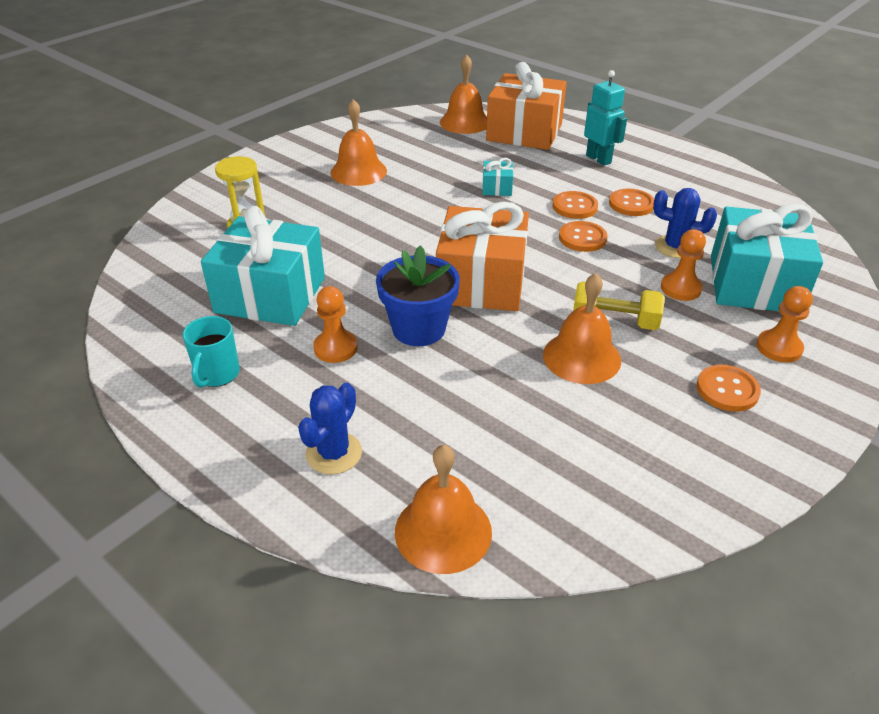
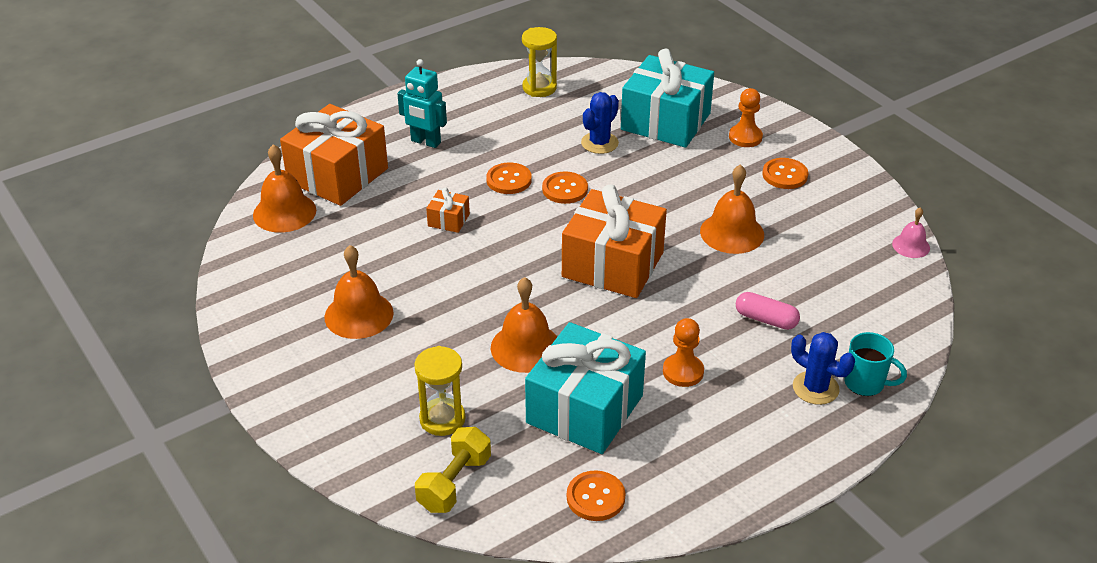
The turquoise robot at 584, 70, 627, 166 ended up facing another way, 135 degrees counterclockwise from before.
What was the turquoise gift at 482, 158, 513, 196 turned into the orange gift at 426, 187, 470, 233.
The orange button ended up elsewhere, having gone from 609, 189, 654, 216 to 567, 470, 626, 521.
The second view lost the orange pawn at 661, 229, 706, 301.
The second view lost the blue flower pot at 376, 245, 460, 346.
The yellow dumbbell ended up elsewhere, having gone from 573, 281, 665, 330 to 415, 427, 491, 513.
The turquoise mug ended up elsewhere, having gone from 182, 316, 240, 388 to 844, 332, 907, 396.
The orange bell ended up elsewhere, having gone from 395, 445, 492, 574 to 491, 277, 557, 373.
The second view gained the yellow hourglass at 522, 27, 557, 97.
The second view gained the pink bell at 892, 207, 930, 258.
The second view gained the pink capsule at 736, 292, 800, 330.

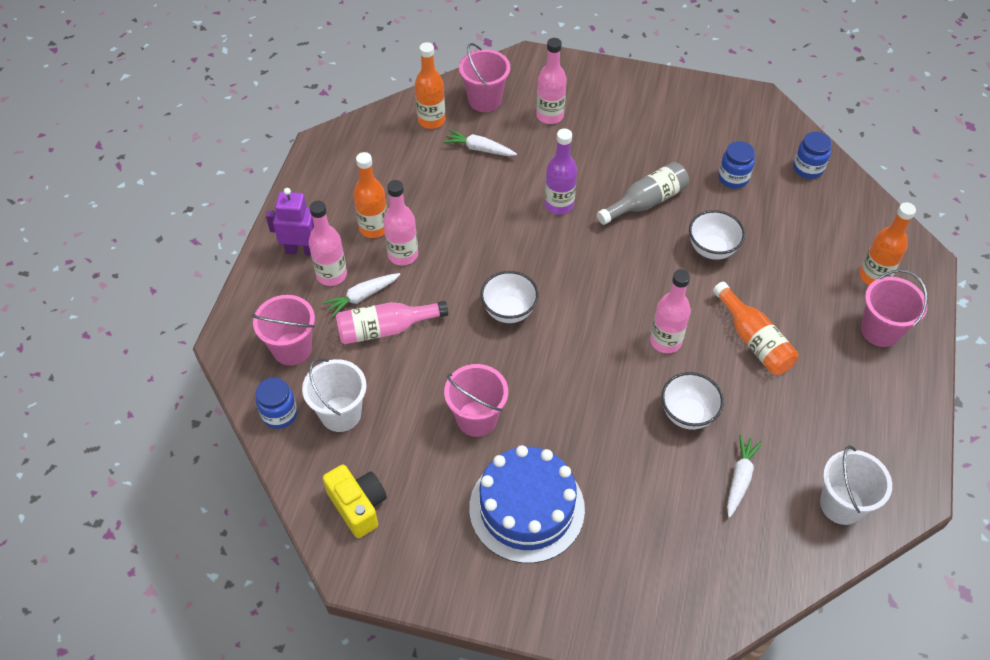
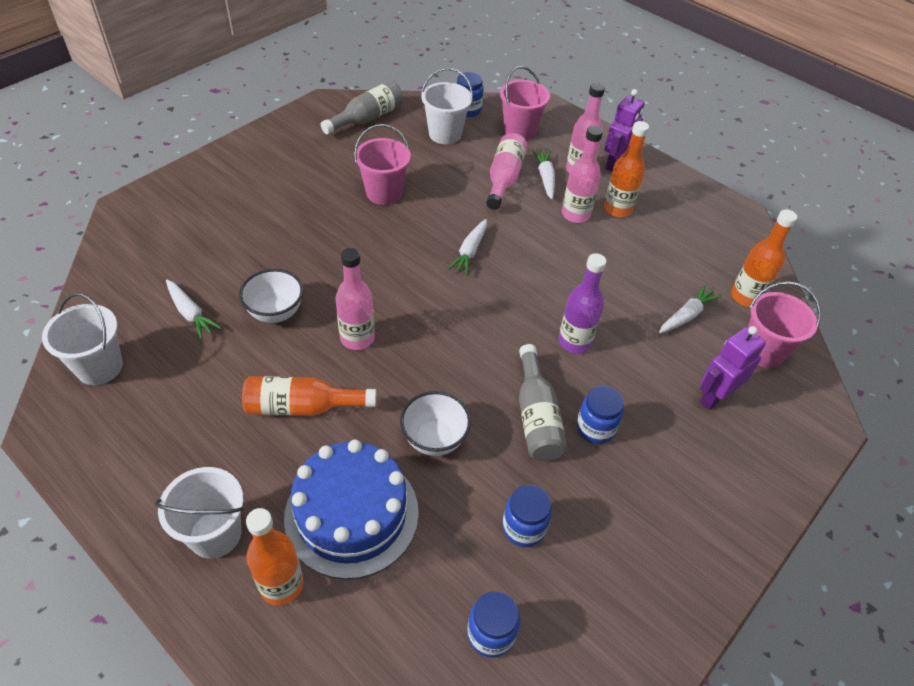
Where the pink bottle stood at 536, 38, 567, 124, the purple robot came to stand at 700, 326, 766, 410.
What was the pink bucket at 861, 270, 928, 347 turned into the white bucket at 155, 467, 244, 559.
Where the white bowl stood at 481, 271, 539, 323, the white carrot came to stand at 448, 219, 487, 275.
The blue cake ended up elsewhere, having gone from 469, 445, 585, 563 to 284, 439, 419, 579.
Where the yellow camera stood at 323, 465, 387, 538, the grey bottle came to stand at 321, 81, 403, 134.
The second view gained the blue jar at 576, 386, 624, 444.

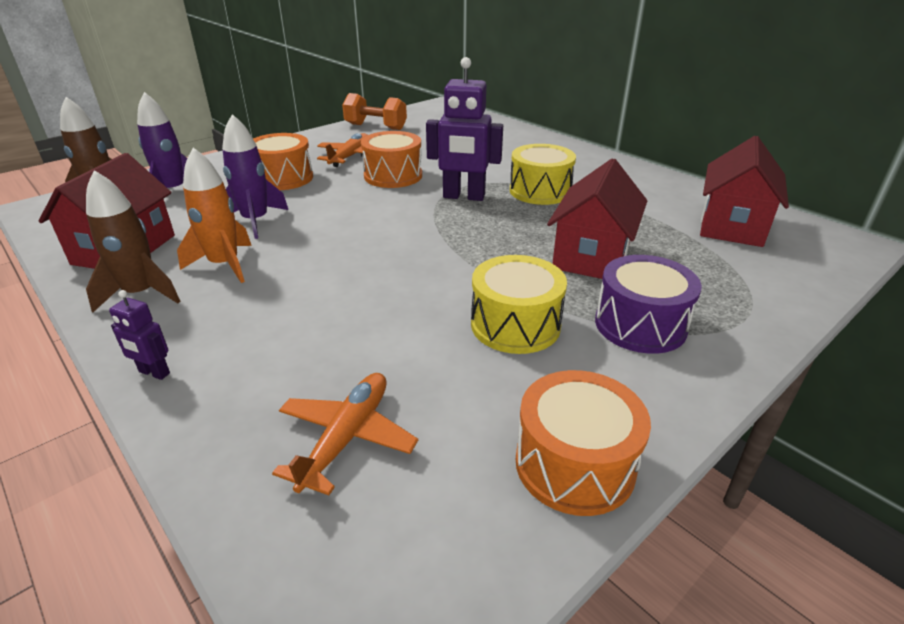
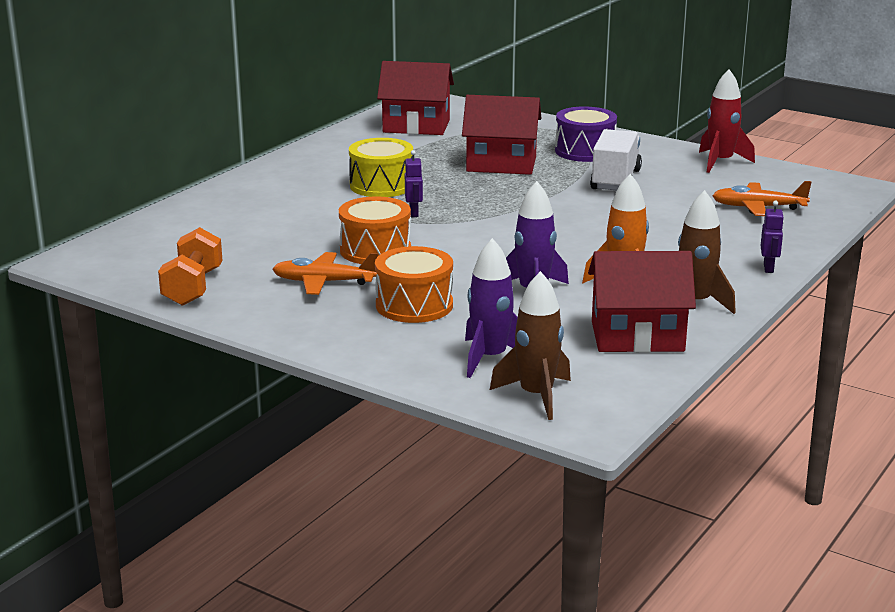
The size of the purple robot at 426, 57, 503, 201 changed by a factor of 0.48.
Where the yellow drum stood at 471, 255, 567, 354, the white truck came to stand at 590, 129, 642, 190.
Where the orange drum stood at 516, 370, 651, 516, the red rocket came to stand at 699, 69, 755, 173.

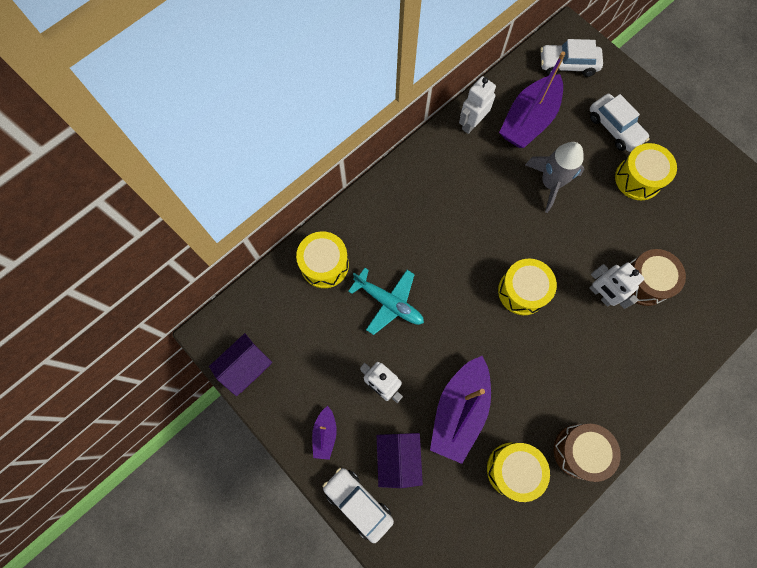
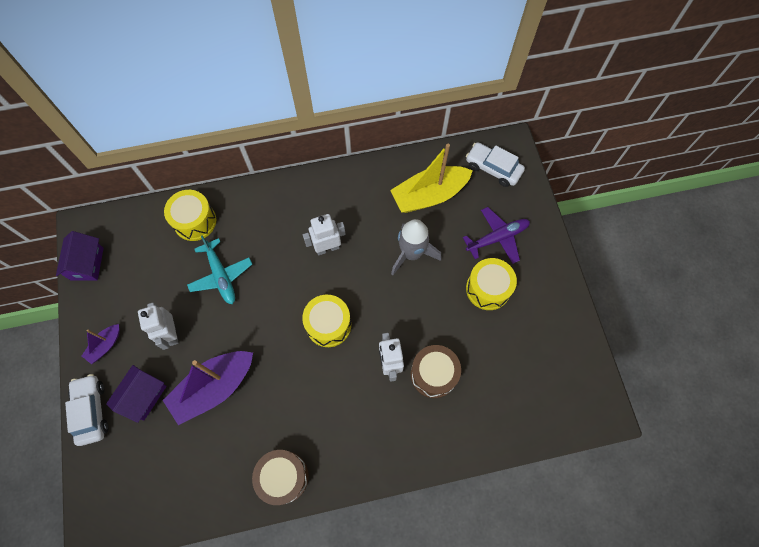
What was the purple boat at 499, 51, 566, 148 turned into the yellow boat at 390, 144, 473, 213.
The white robot ended up elsewhere, having gone from 459, 76, 496, 134 to 303, 214, 345, 255.
Where the white car stood at 590, 94, 650, 152, the purple plane came to stand at 463, 207, 530, 264.
The purple house at 209, 333, 272, 396 ended up facing another way, 75 degrees counterclockwise from before.
The second view lost the yellow drum at 487, 443, 550, 502.

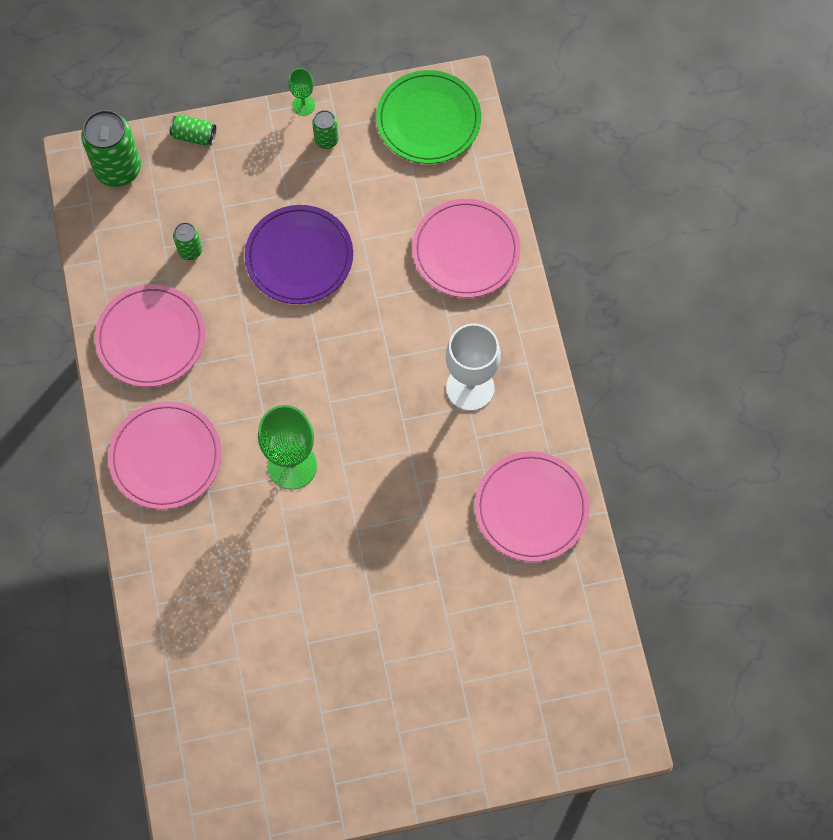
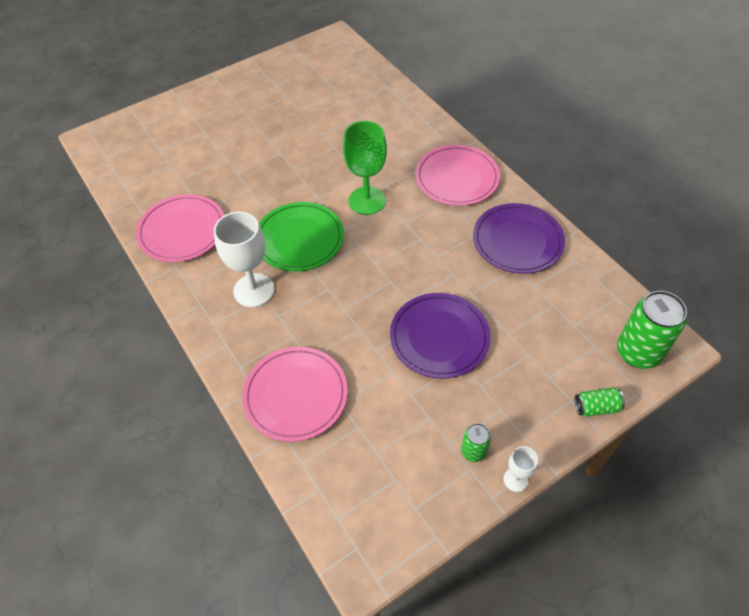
What was the green goblet at 288, 68, 315, 115 turned into the white goblet at 503, 446, 538, 492.
The green plate ended up elsewhere, having gone from 376, 70, 481, 164 to 259, 202, 344, 271.
The second view lost the green can at 173, 222, 202, 260.
What was the pink plate at 95, 284, 205, 387 turned into the purple plate at 473, 203, 565, 274.

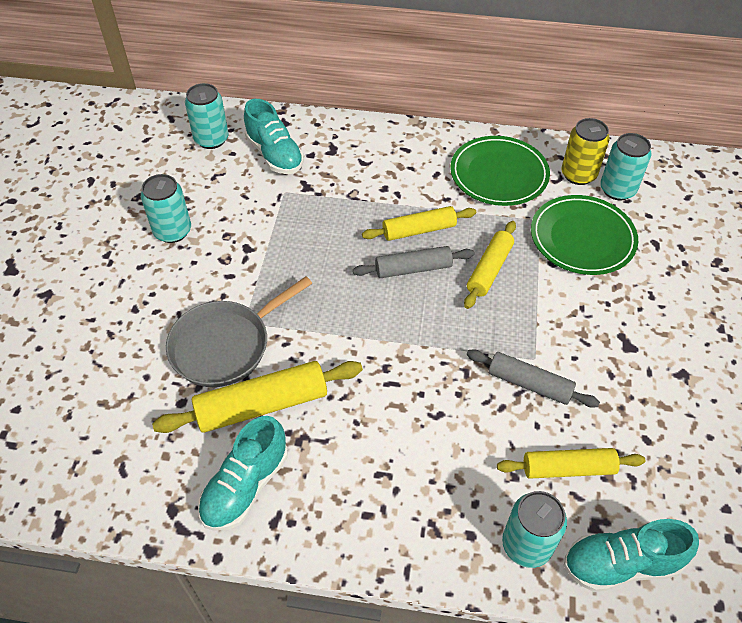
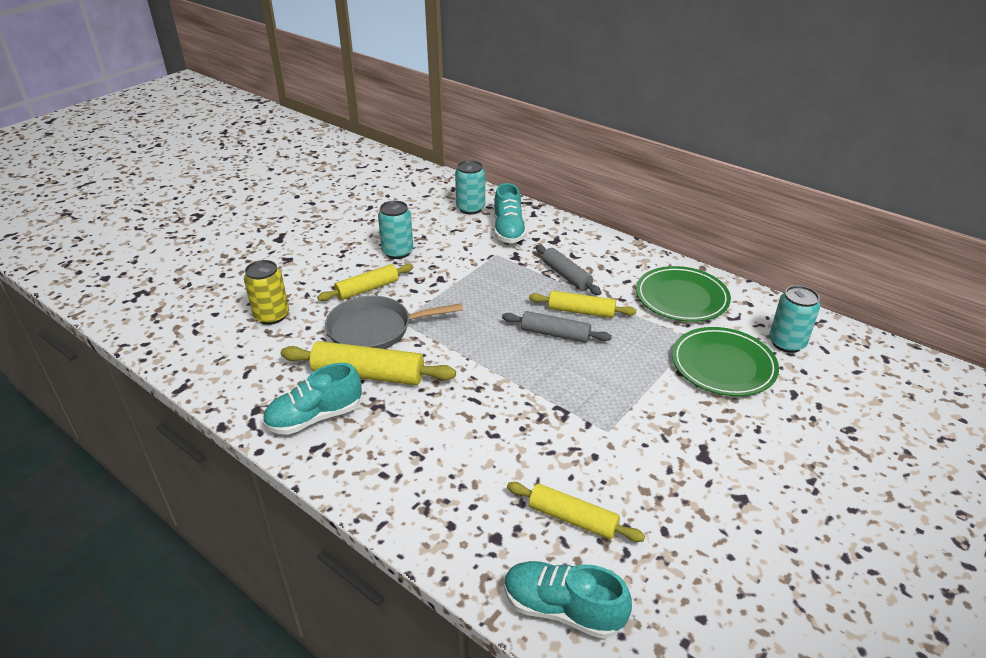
The yellow can ended up elsewhere, having gone from 561, 118, 610, 185 to 244, 260, 289, 325.
The yellow rolling pin ended up elsewhere, having gone from 464, 221, 516, 309 to 317, 264, 413, 301.
The grey rolling pin ended up elsewhere, having gone from 467, 349, 600, 408 to 536, 245, 602, 295.
The second view lost the turquoise can at 502, 491, 567, 568.

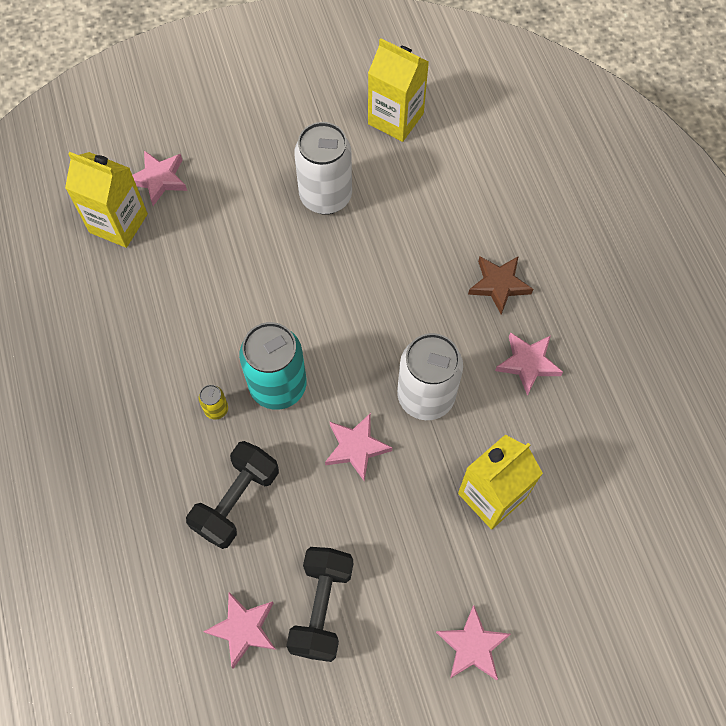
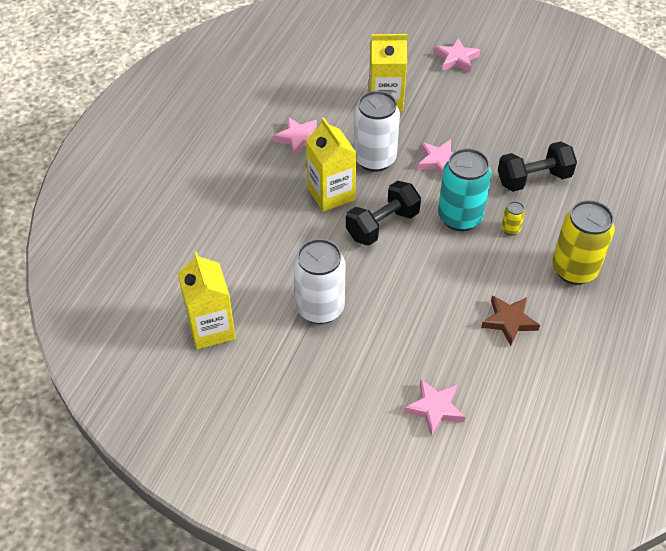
The yellow carton ended up elsewhere, having gone from 65, 152, 148, 248 to 306, 117, 356, 212.
The brown star ended up elsewhere, having gone from 468, 256, 533, 314 to 481, 295, 540, 346.
The black dumbbell ended up elsewhere, having gone from 286, 547, 353, 662 to 346, 181, 421, 246.
The second view lost the pink star at 203, 592, 276, 669.
The second view gained the yellow can at 552, 200, 615, 285.

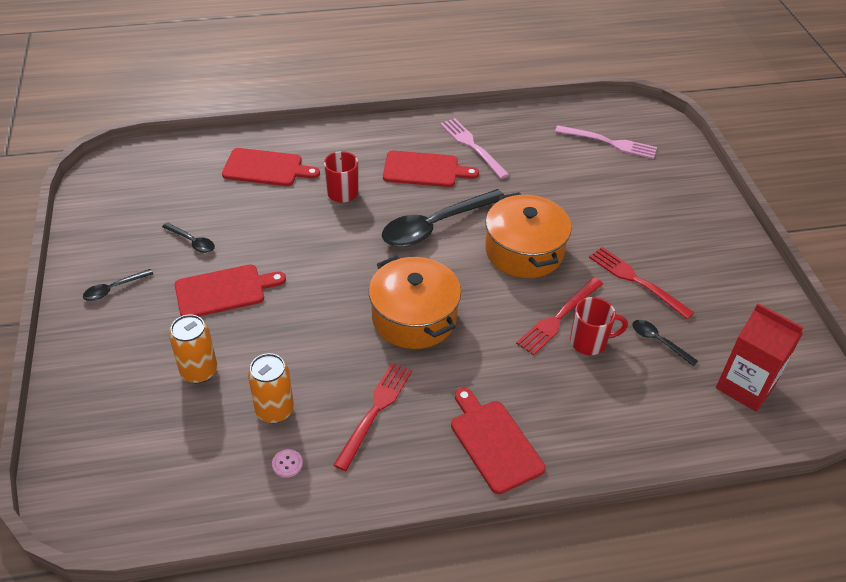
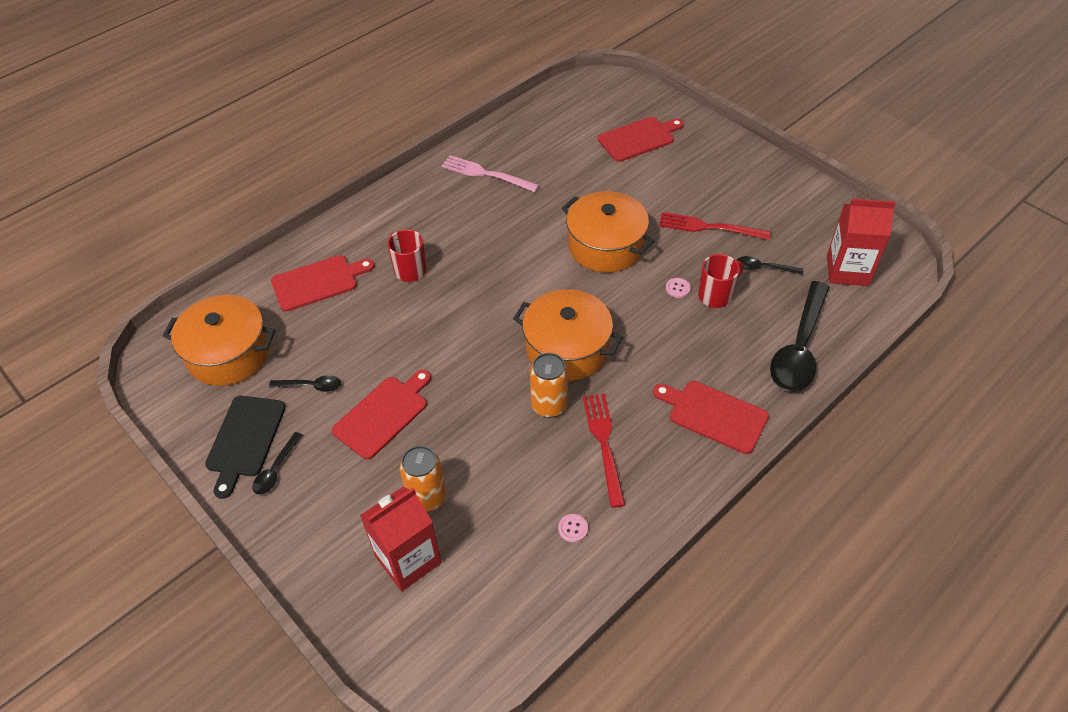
The second view lost the pink fork at 555, 125, 657, 159.
The red cutting board ended up elsewhere, having gone from 383, 150, 479, 187 to 598, 117, 684, 162.
The black spoon ended up elsewhere, having gone from 382, 189, 504, 247 to 770, 281, 829, 392.
Where the red fork stood at 516, 277, 603, 355, the pink button came to stand at 666, 278, 691, 298.
The orange can ended up elsewhere, having gone from 248, 353, 294, 423 to 530, 353, 568, 417.
The second view gained the orange pot at 163, 295, 275, 386.
The second view gained the black cutting board at 205, 396, 286, 499.
The second view gained the red carton at 360, 486, 442, 591.

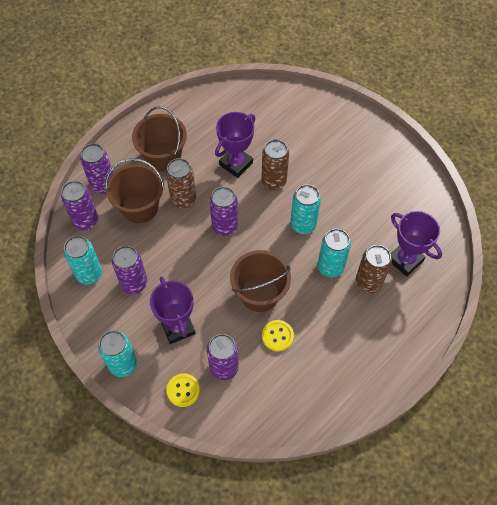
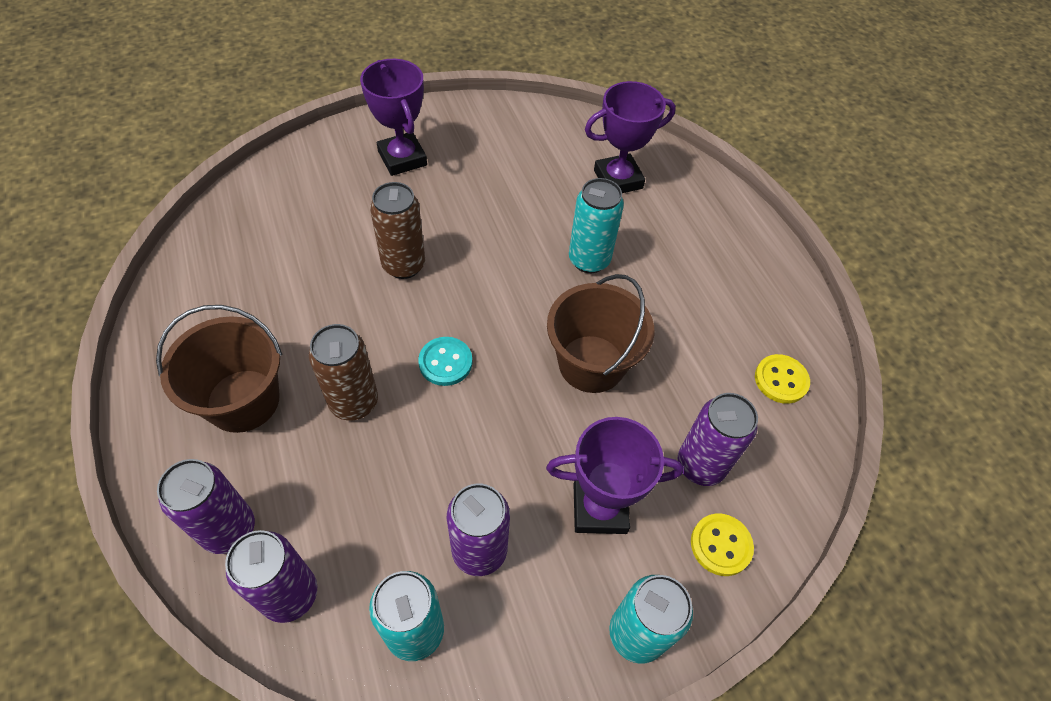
The purple trophy ended up elsewhere, having gone from 215, 112, 255, 178 to 360, 59, 427, 176.
The second view lost the brown bucket at 105, 158, 164, 224.
The second view lost the turquoise can at 290, 185, 321, 234.
Where the purple can stood at 210, 187, 238, 236, the turquoise button came to stand at 418, 337, 472, 386.
The second view lost the brown can at 356, 245, 392, 293.
The yellow button ended up elsewhere, having gone from 262, 320, 294, 351 to 755, 354, 810, 404.

